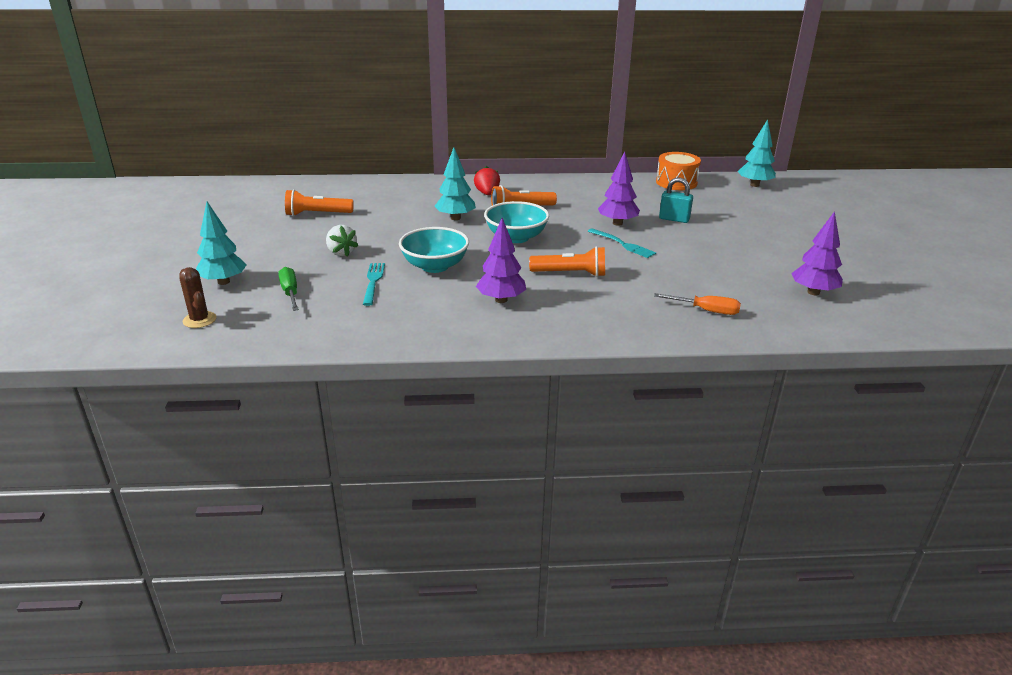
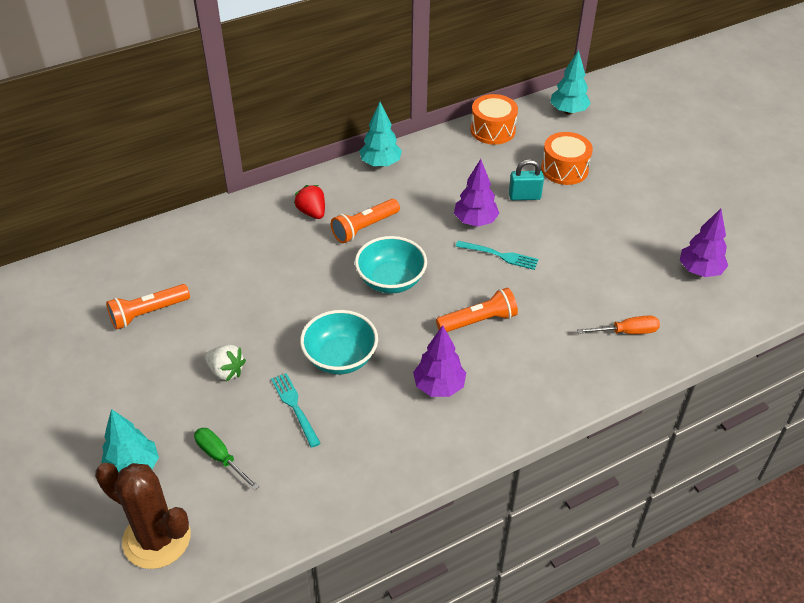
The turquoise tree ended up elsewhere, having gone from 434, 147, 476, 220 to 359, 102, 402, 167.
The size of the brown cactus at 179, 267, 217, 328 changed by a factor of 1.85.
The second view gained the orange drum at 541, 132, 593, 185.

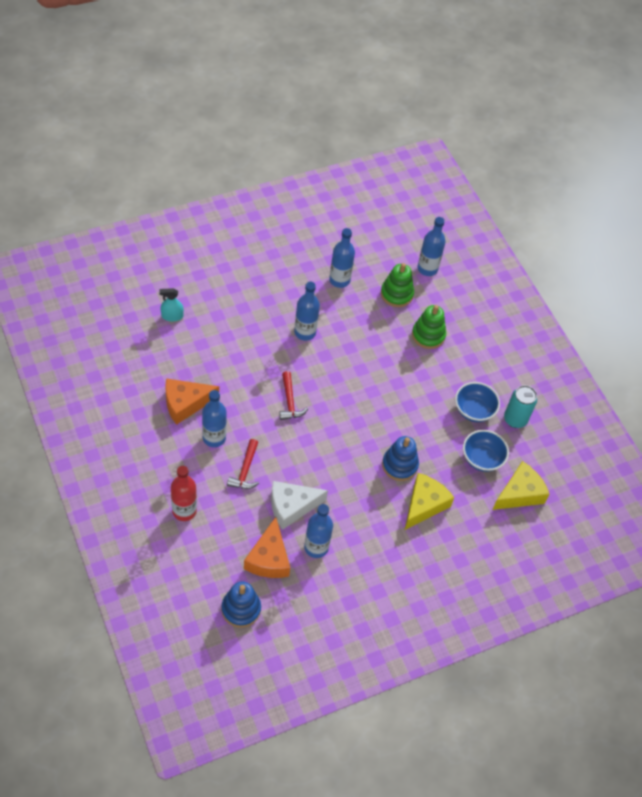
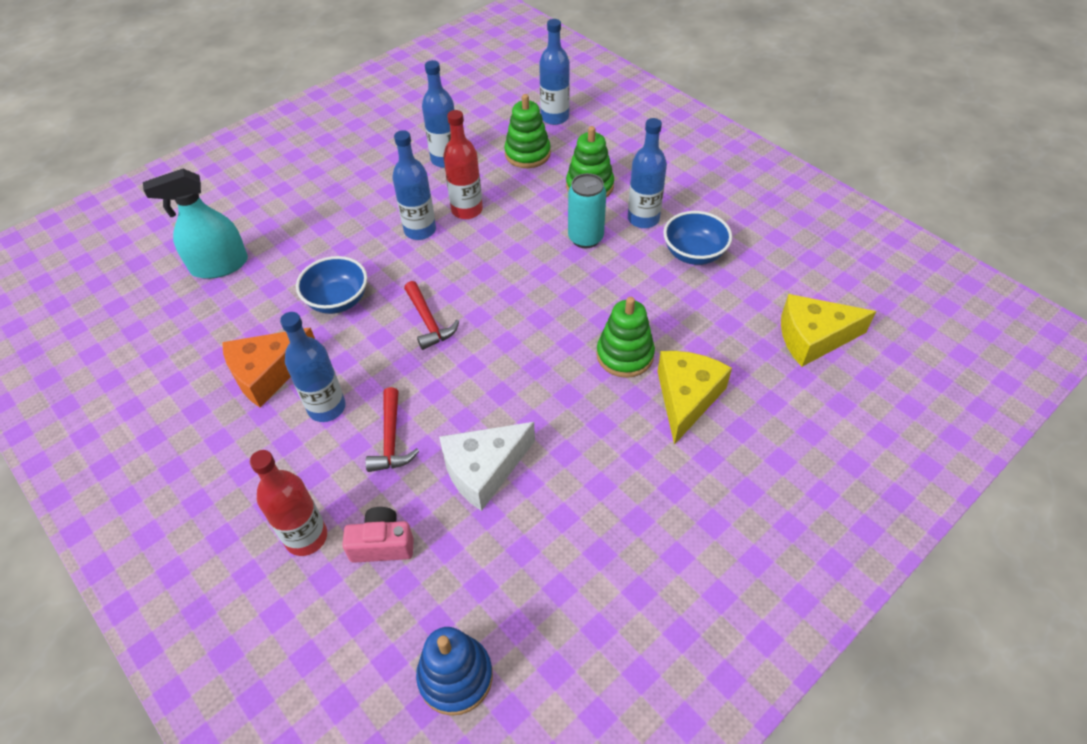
The size of the turquoise spray bottle at 159, 288, 184, 321 changed by a factor of 1.74.
The turquoise can ended up elsewhere, having gone from 504, 385, 537, 428 to 568, 173, 606, 248.
The blue bowl ended up elsewhere, having gone from 463, 430, 509, 472 to 296, 256, 367, 314.
What was the blue stacking toy at 382, 436, 419, 481 turned into the green stacking toy at 597, 297, 655, 378.
The yellow cheese at 492, 461, 550, 510 ended up facing another way, 135 degrees counterclockwise from before.
The blue bottle ended up elsewhere, having gone from 304, 504, 333, 558 to 628, 118, 667, 228.
The second view lost the orange cheese at 244, 517, 290, 578.
The second view gained the red bottle at 443, 110, 483, 219.
The second view gained the pink camera at 342, 507, 414, 563.

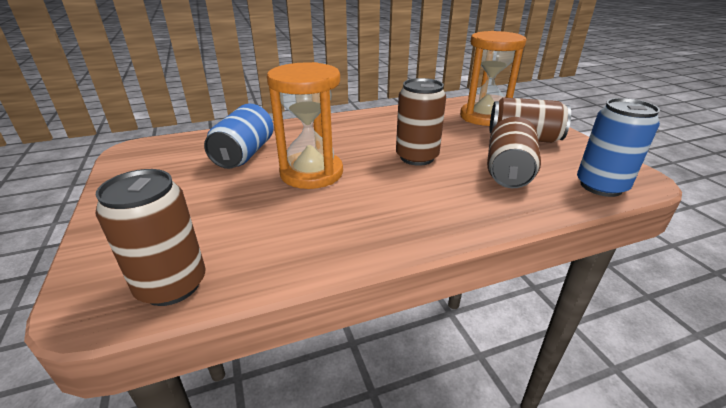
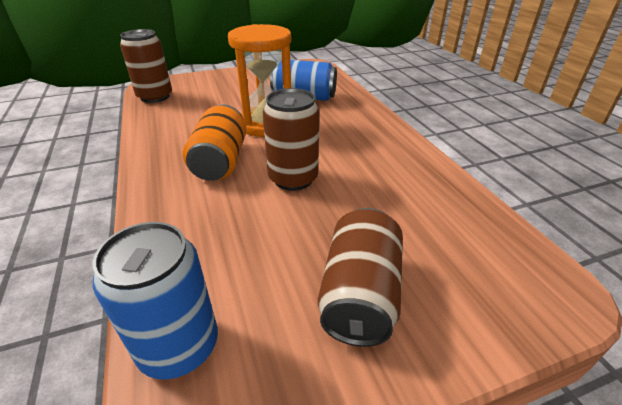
The second view lost the orange hourglass at 460, 31, 527, 126.
The second view lost the brown can at 487, 117, 541, 188.
The second view gained the orange can at 183, 104, 246, 181.

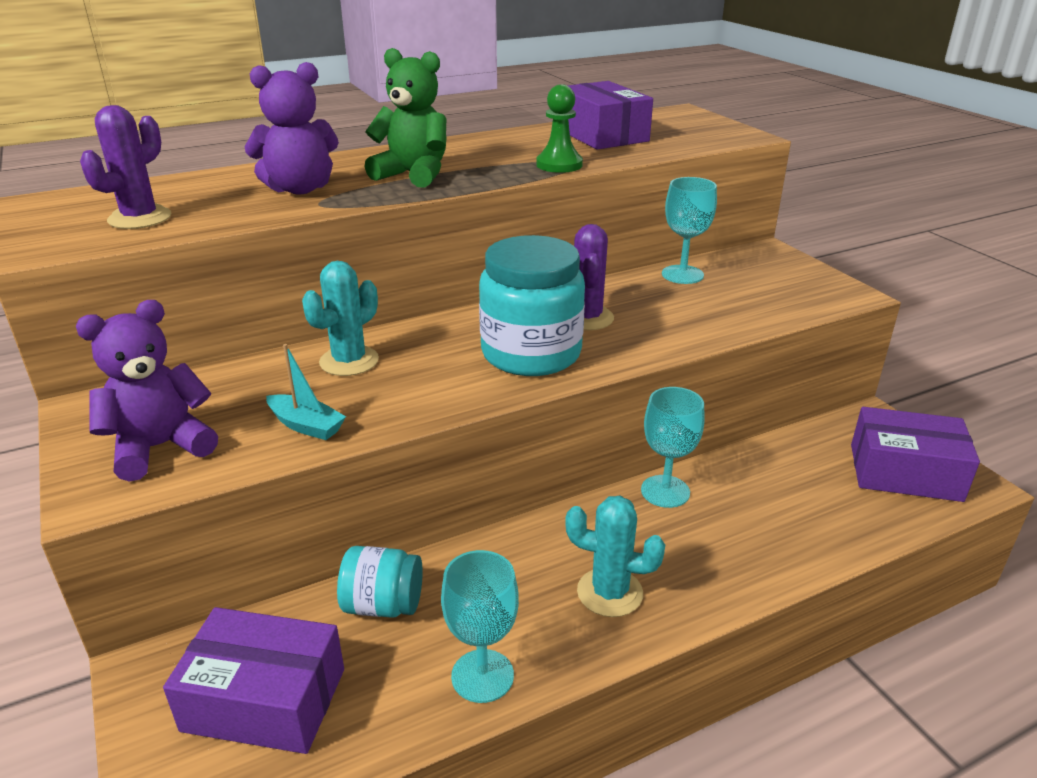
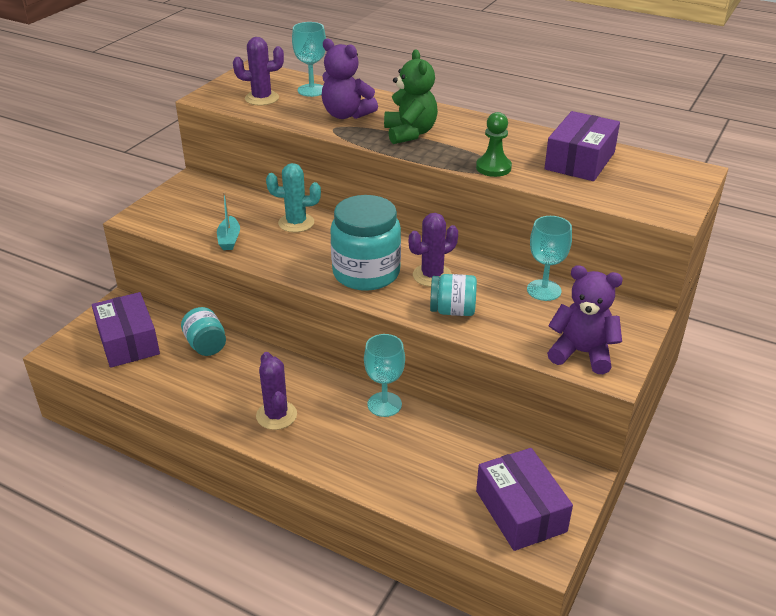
The purple teddy bear ended up elsewhere, having gone from 76, 300, 218, 482 to 547, 265, 623, 374.
What was the turquoise cactus at 565, 496, 665, 617 turned into the purple cactus at 256, 352, 297, 430.
The turquoise goblet ended up elsewhere, having gone from 441, 550, 519, 703 to 292, 22, 326, 97.
The second view gained the turquoise jar at 430, 274, 477, 316.

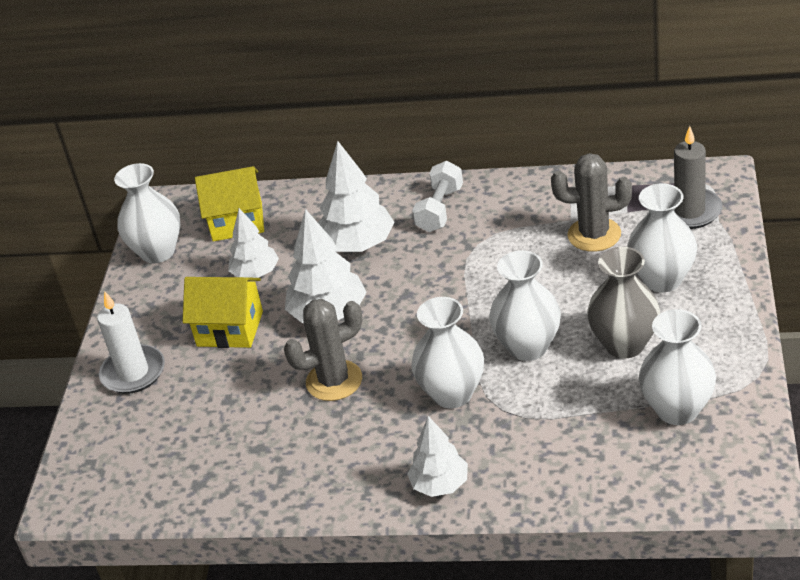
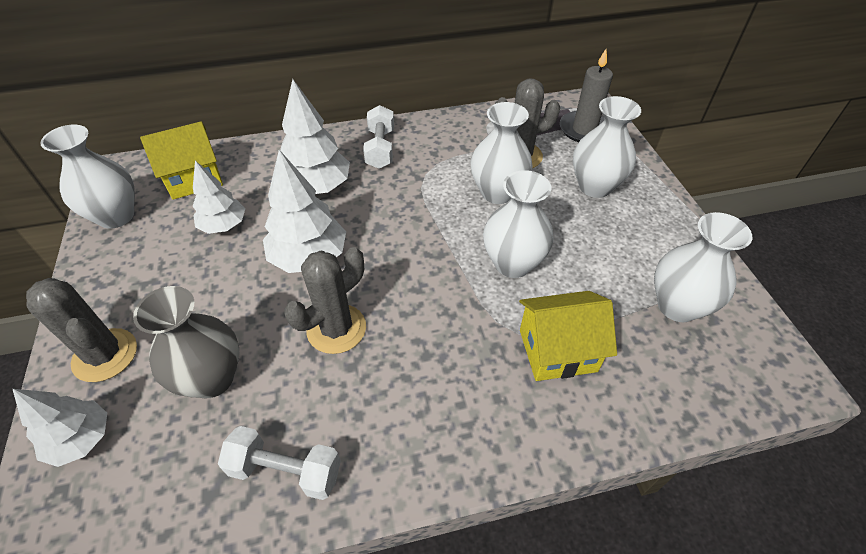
The grey vase ended up elsewhere, having gone from 587, 247, 660, 358 to 133, 286, 239, 398.
The yellow house ended up elsewhere, having gone from 182, 277, 263, 348 to 519, 291, 617, 381.
Where the white candle stood at 97, 292, 165, 394, the grey cactus came to stand at 26, 278, 137, 382.
The white vase ended up elsewhere, having gone from 411, 297, 484, 408 to 471, 102, 533, 204.
The white tree ended up elsewhere, having gone from 407, 416, 468, 497 to 13, 389, 107, 467.
The second view gained the white dumbbell at 218, 426, 341, 500.

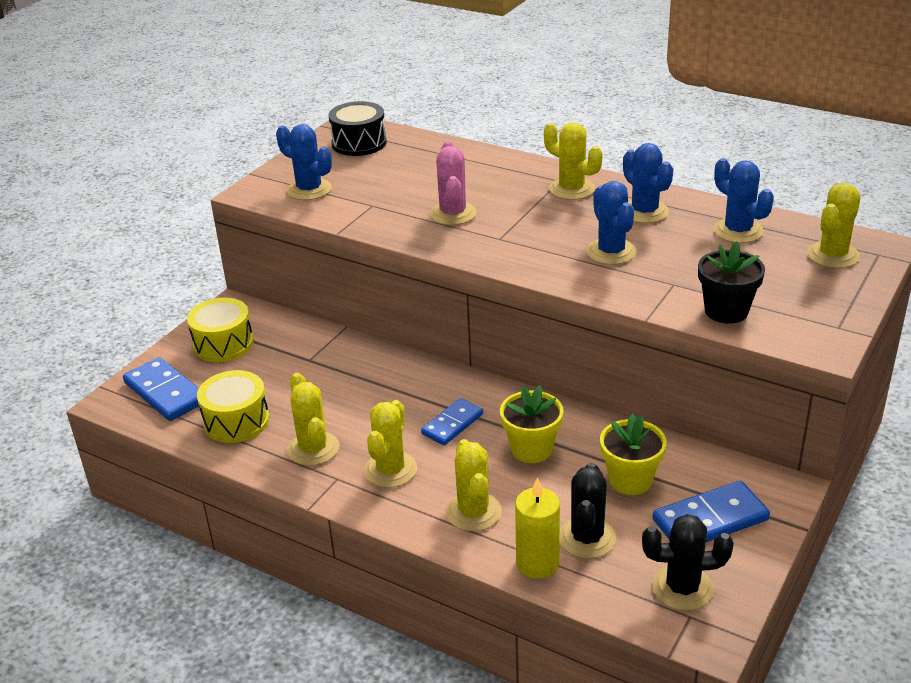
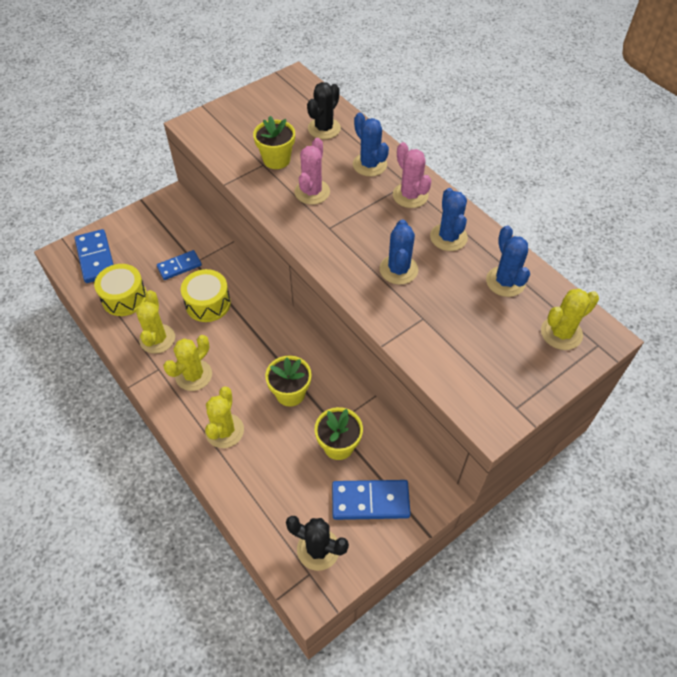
The second view lost the black drum at 329, 101, 387, 156.
What was the yellow cactus at 544, 122, 602, 200 turned into the pink cactus at 393, 142, 431, 208.
The blue cactus ended up elsewhere, having gone from 276, 124, 332, 200 to 353, 113, 389, 176.
The second view lost the black flower pot at 698, 241, 765, 324.
The yellow drum ended up elsewhere, having gone from 187, 298, 254, 362 to 181, 269, 231, 322.
The blue domino ended up elsewhere, having gone from 421, 398, 483, 446 to 157, 250, 202, 280.
The black cactus ended up elsewhere, having gone from 560, 463, 616, 558 to 307, 82, 341, 139.
The second view lost the yellow candle at 515, 477, 560, 579.
The second view gained the yellow flower pot at 253, 116, 295, 169.

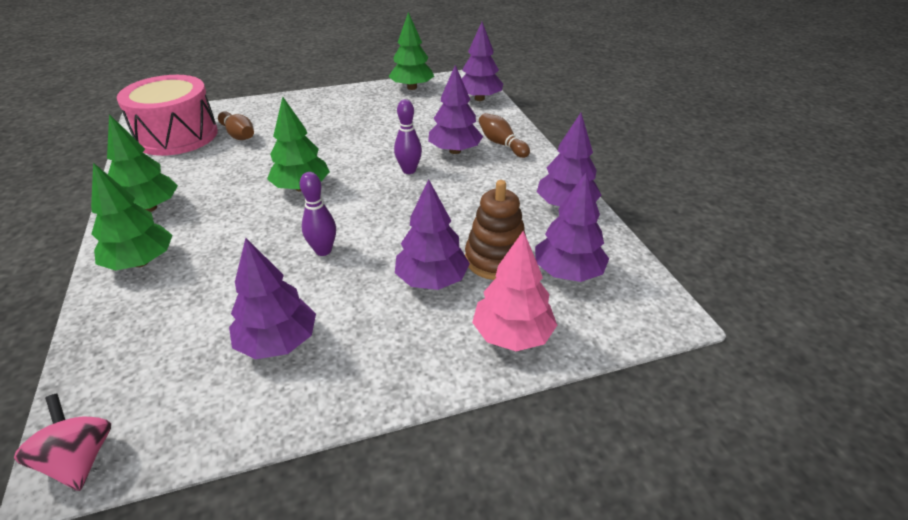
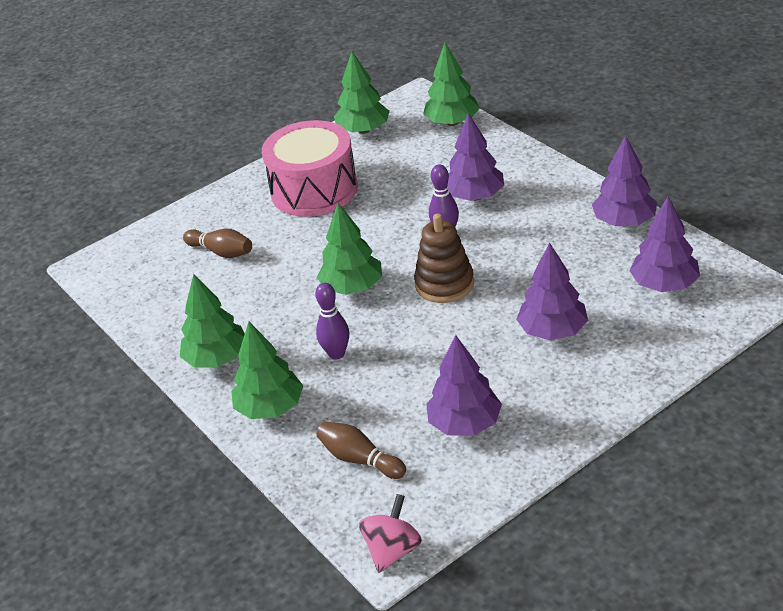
What was the purple tree at 461, 22, 503, 101 turned into the green tree at 423, 43, 480, 126.
The pink drum ended up elsewhere, having gone from 117, 75, 218, 156 to 262, 120, 358, 217.
The brown bowling pin ended up elsewhere, having gone from 479, 113, 530, 158 to 316, 422, 406, 479.
The purple bowling pin ended up elsewhere, having gone from 300, 172, 336, 256 to 315, 283, 349, 360.
The brown stacking toy ended up elsewhere, having gone from 465, 180, 527, 280 to 414, 213, 474, 303.
The second view lost the pink tree at 472, 231, 557, 351.
The pink spinning top at 14, 394, 111, 491 ended up facing another way, 75 degrees clockwise from before.

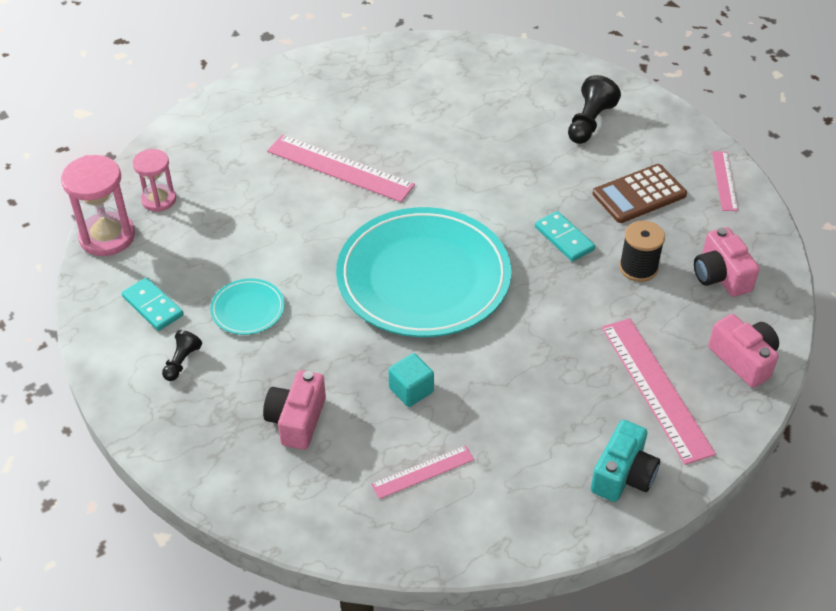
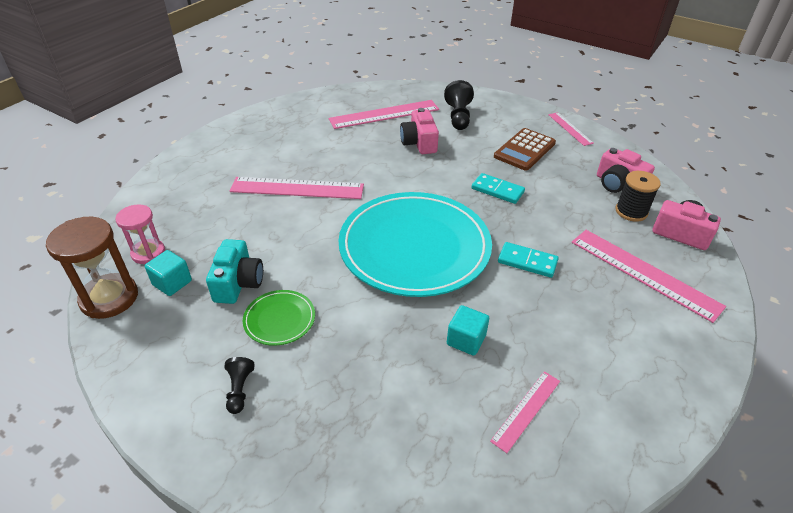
What was the pink hourglass at 61, 155, 135, 256 turned into the brown hourglass at 46, 217, 138, 319.
The black spool ended up elsewhere, having gone from 619, 220, 665, 282 to 616, 171, 661, 222.
The turquoise domino ended up elsewhere, having gone from 122, 277, 183, 331 to 498, 242, 559, 278.
What was the turquoise plate at 210, 279, 285, 335 turned into the green plate at 243, 290, 315, 346.
The pink camera ended up elsewhere, having gone from 263, 370, 326, 450 to 400, 108, 439, 154.
The turquoise camera ended up elsewhere, having gone from 591, 420, 660, 502 to 206, 239, 263, 304.
The second view gained the pink ruler at 329, 100, 439, 129.
The second view gained the turquoise cube at 145, 250, 192, 296.

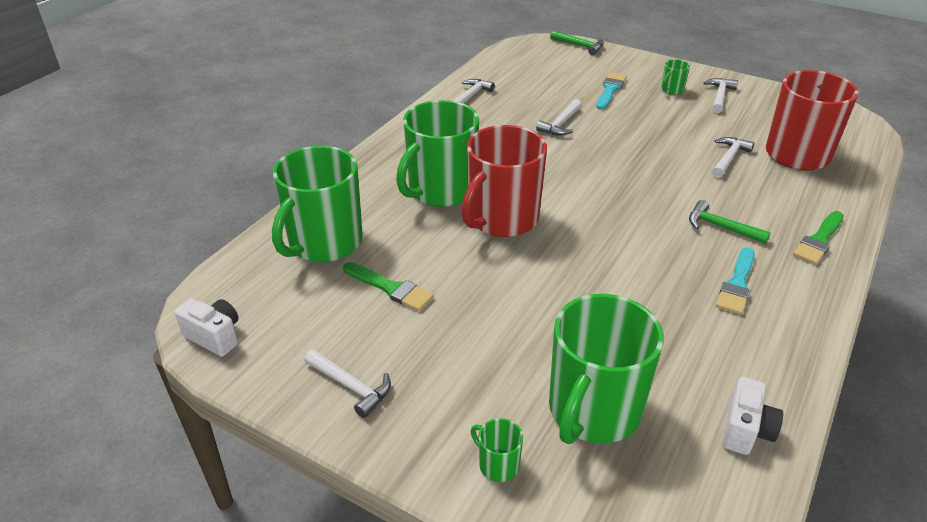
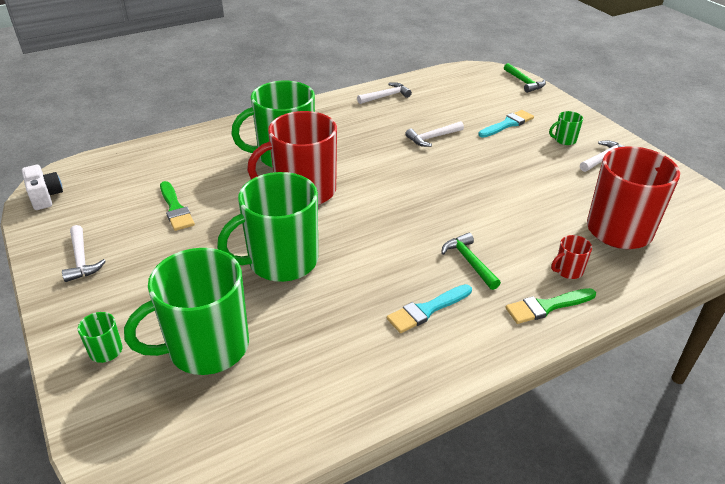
The second view lost the white hammer at 712, 137, 755, 178.
The green mug ended up elsewhere, having gone from 272, 146, 363, 262 to 217, 172, 318, 282.
The second view lost the white camera at 722, 377, 783, 455.
The second view gained the red mug at 551, 235, 592, 279.

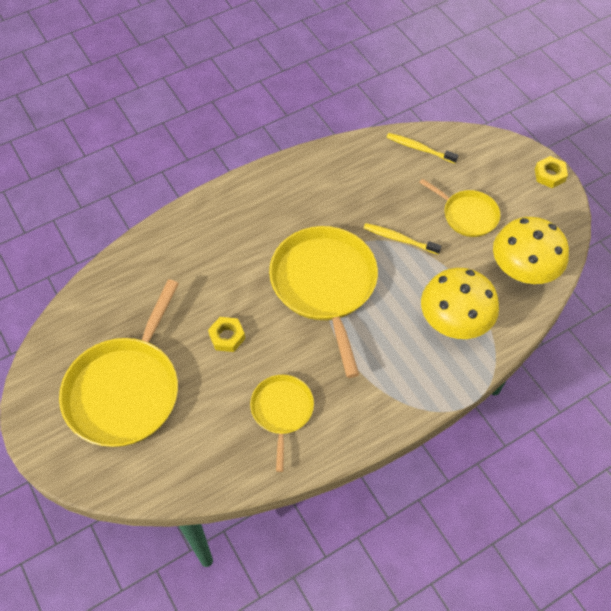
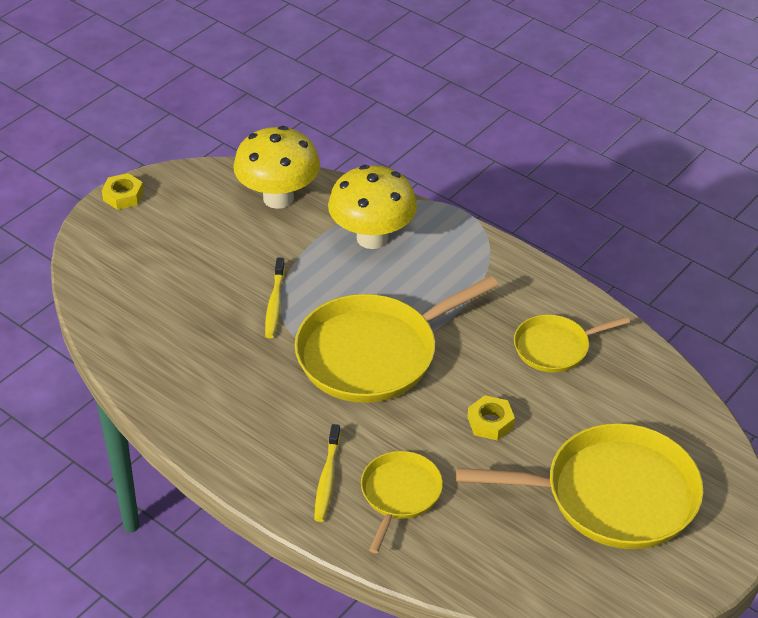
The yellow toothbrush ended up elsewhere, having gone from 387, 133, 458, 164 to 314, 424, 340, 522.
The yellow pan ended up elsewhere, having gone from 419, 178, 500, 237 to 361, 451, 443, 553.

